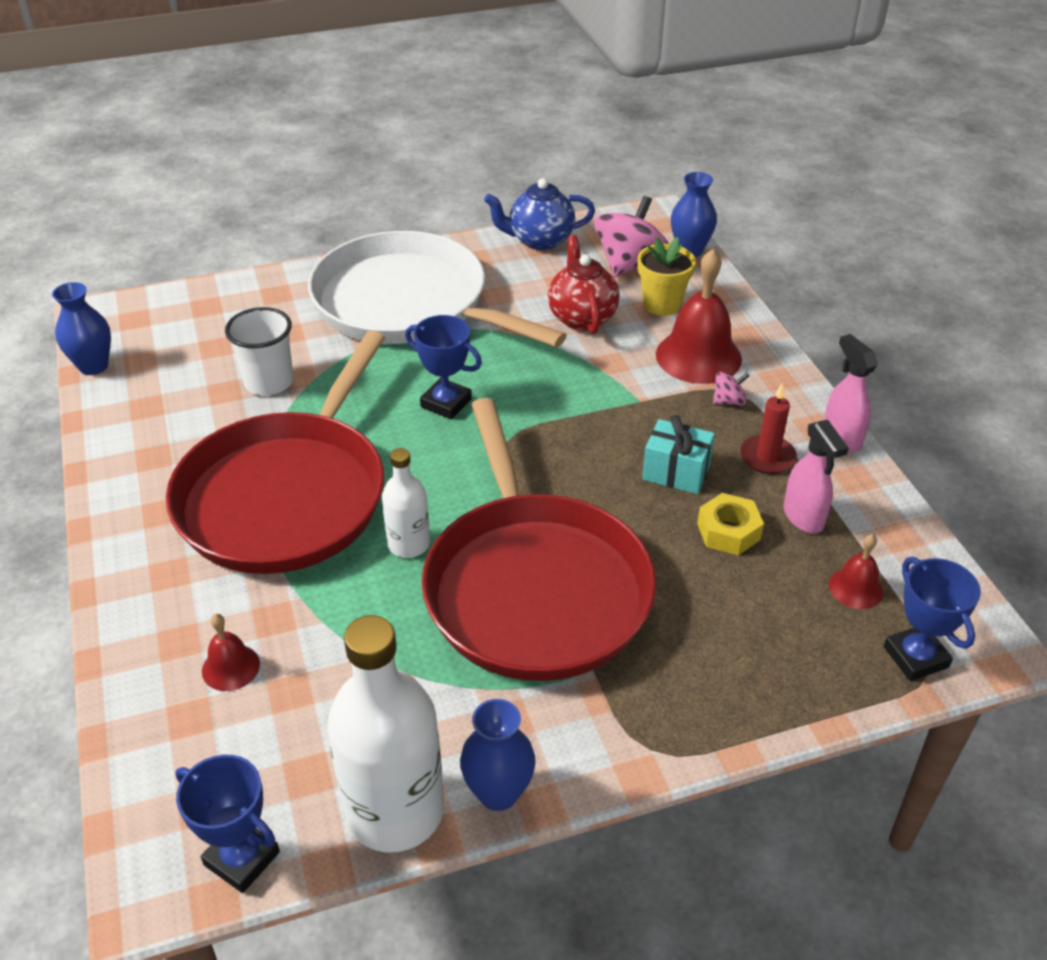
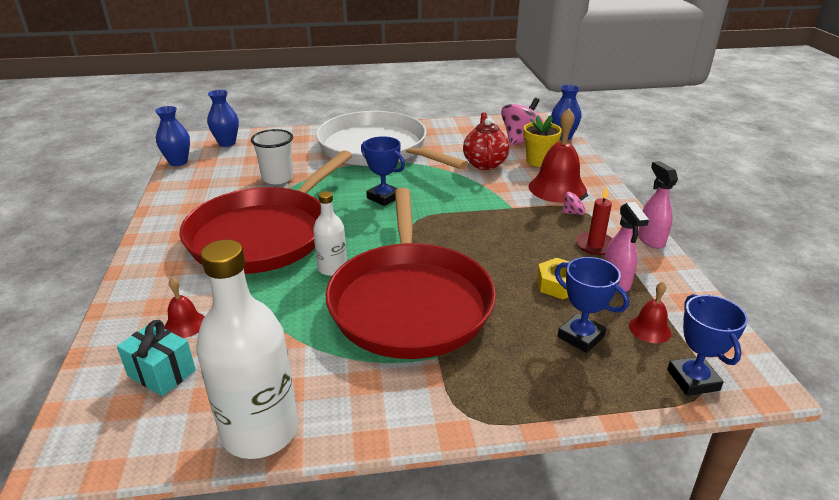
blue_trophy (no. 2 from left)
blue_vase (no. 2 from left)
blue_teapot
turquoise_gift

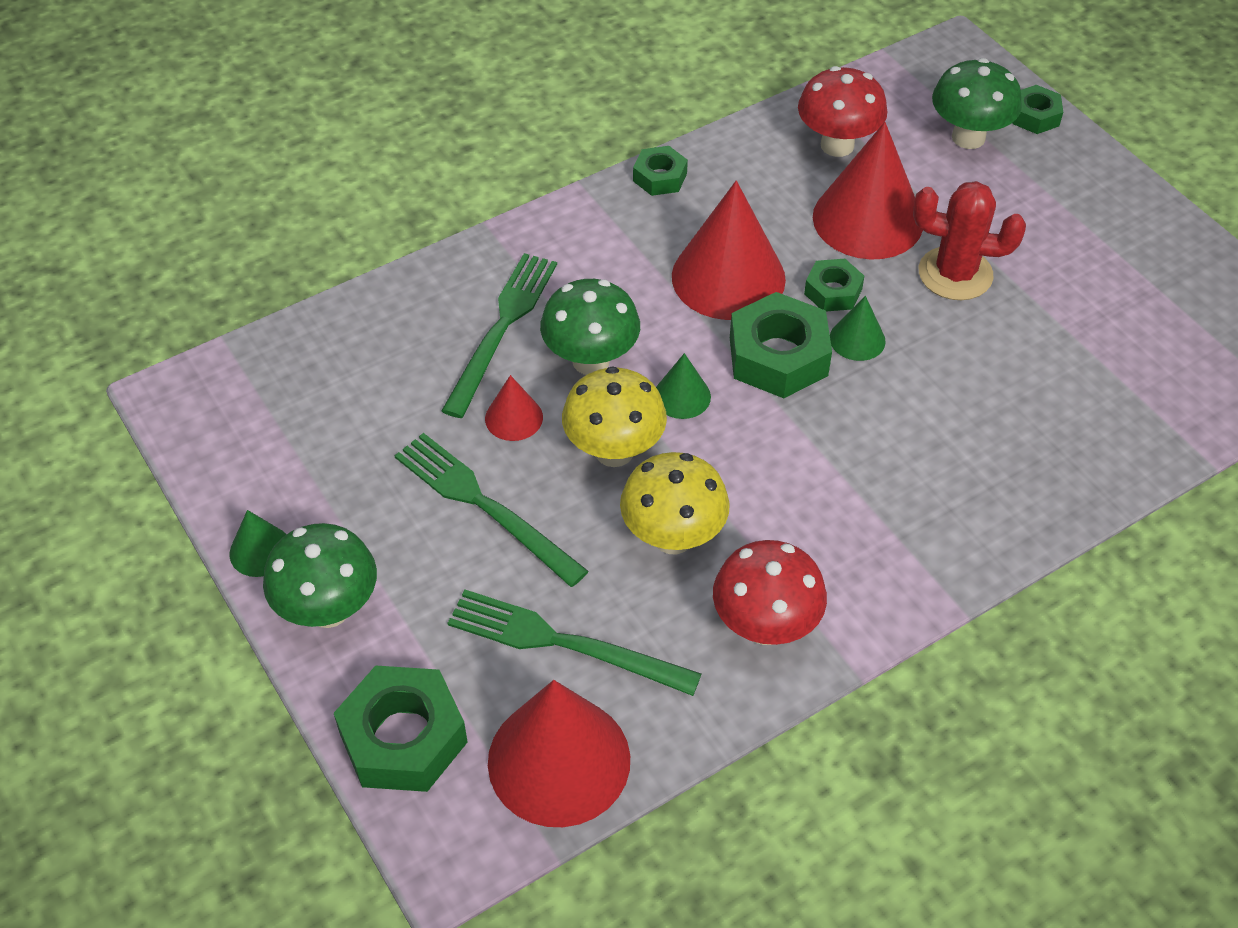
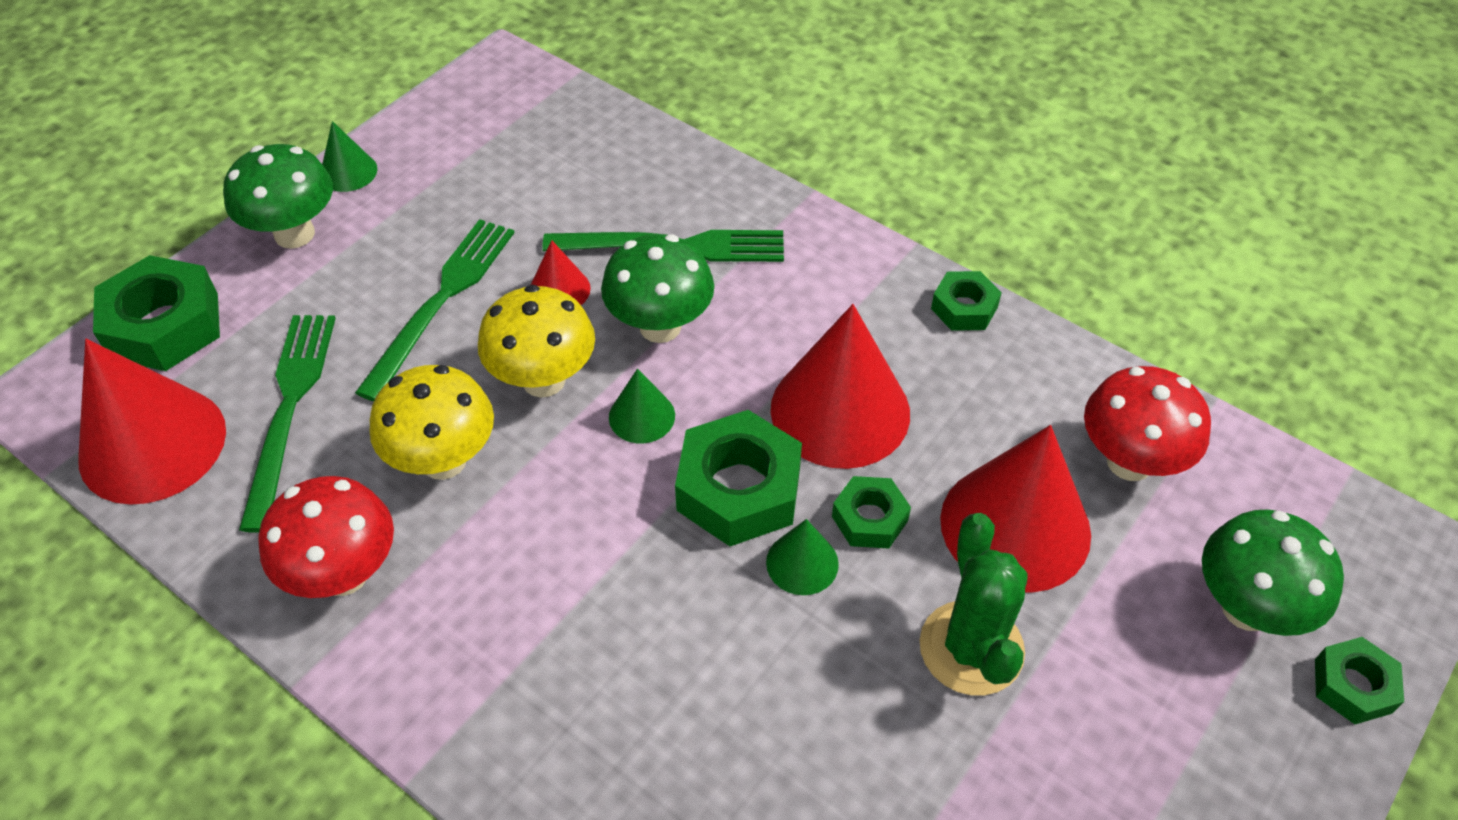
green_cactus

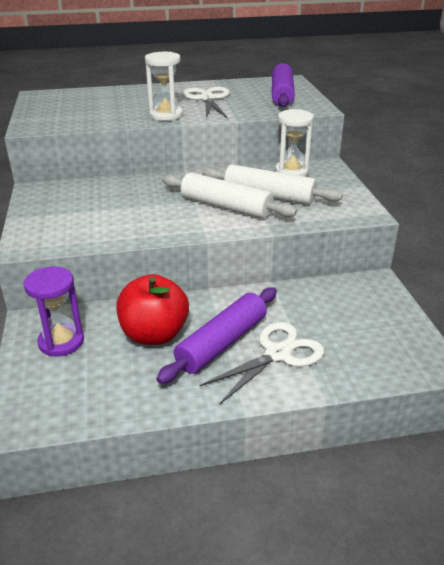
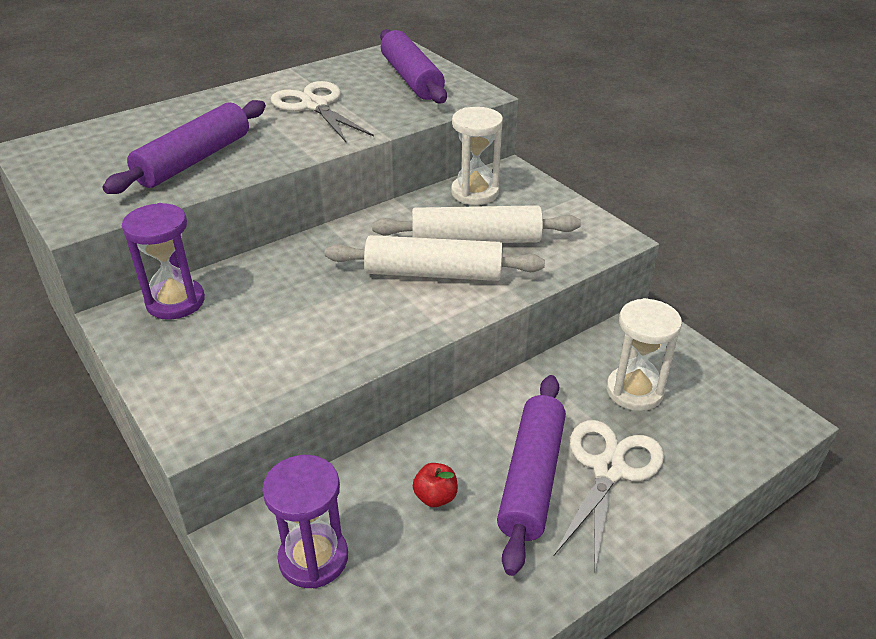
red_apple
white_hourglass (no. 2 from left)
purple_rolling_pin (no. 1 from left)
purple_hourglass (no. 1 from left)

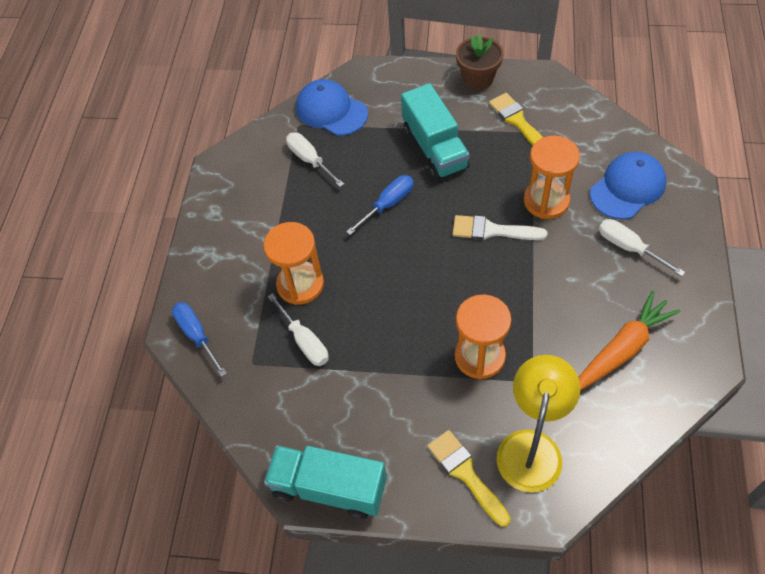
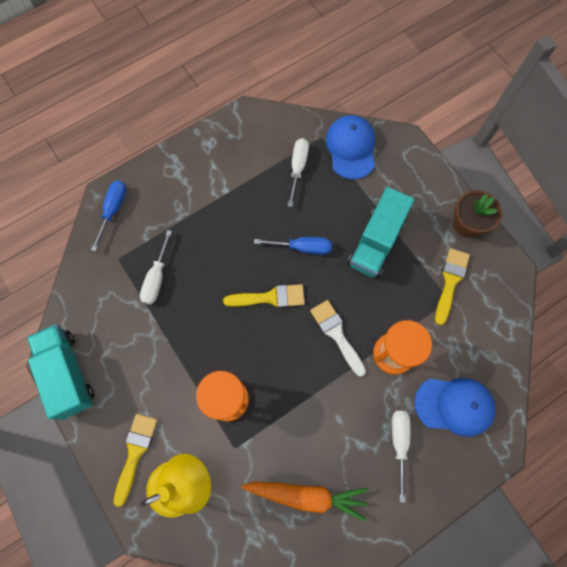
orange_hourglass (no. 1 from left in the first image)
yellow_brush (no. 2 from left)

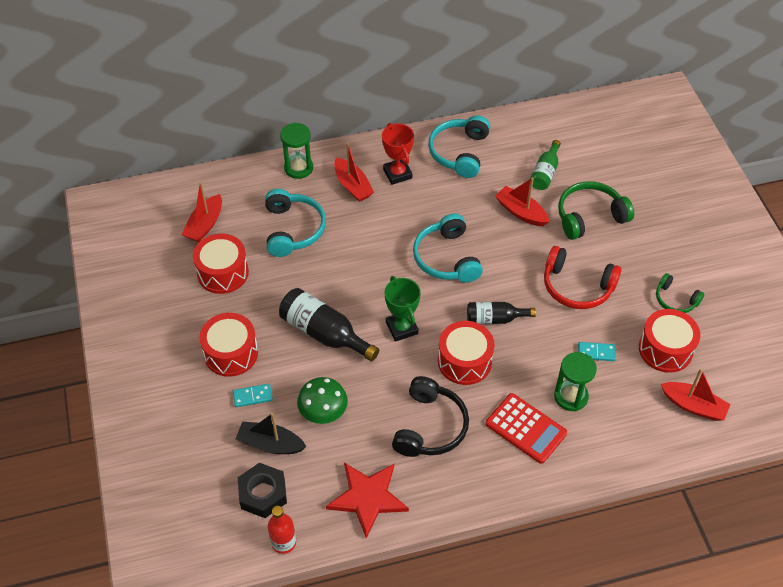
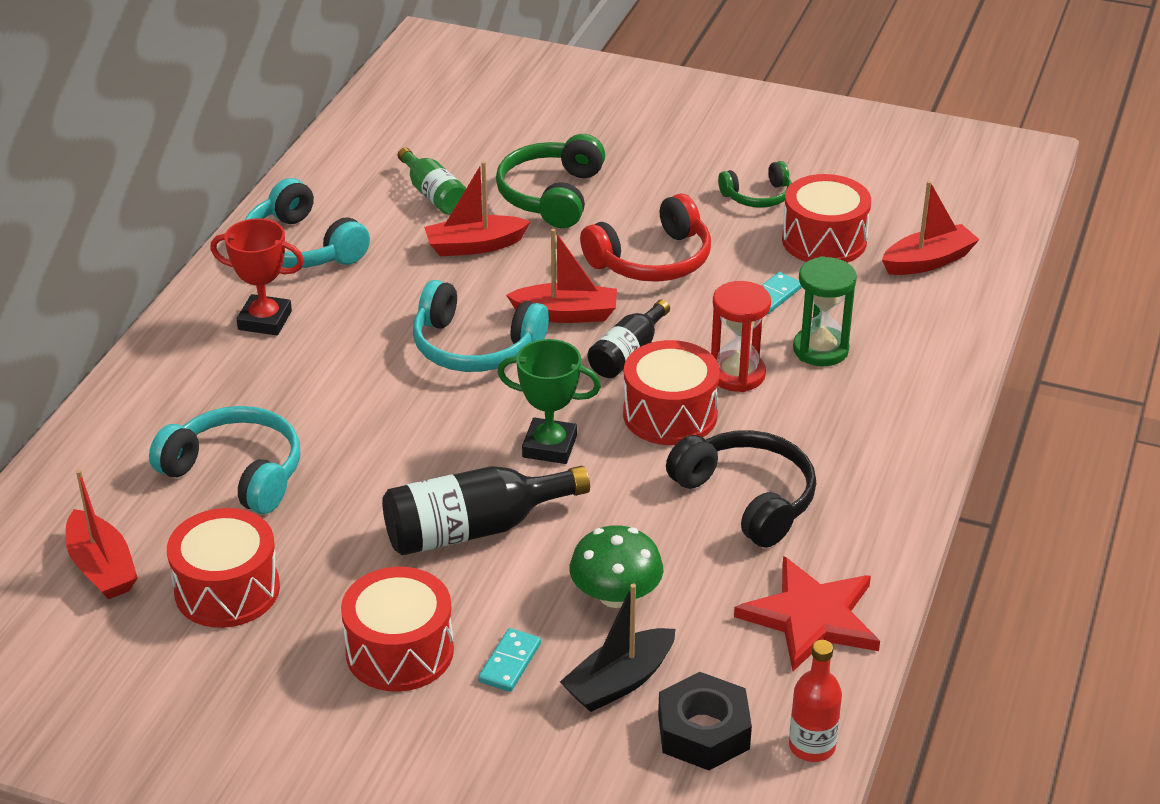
green_hourglass (no. 1 from left in the first image)
red_boat (no. 3 from left)
red_calculator
red_hourglass

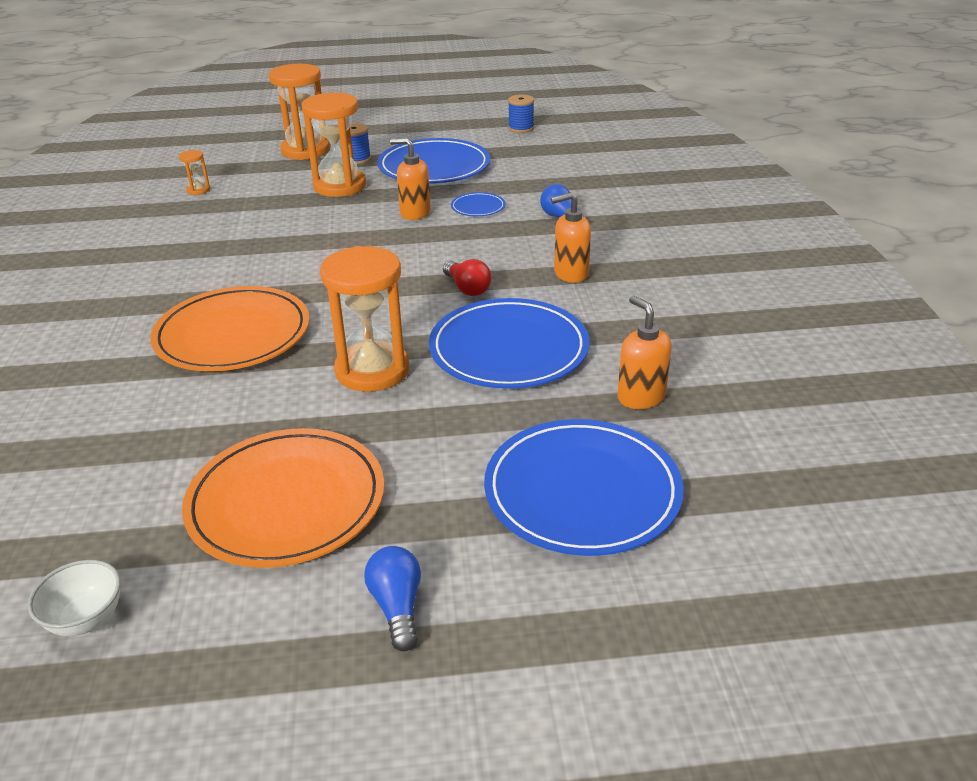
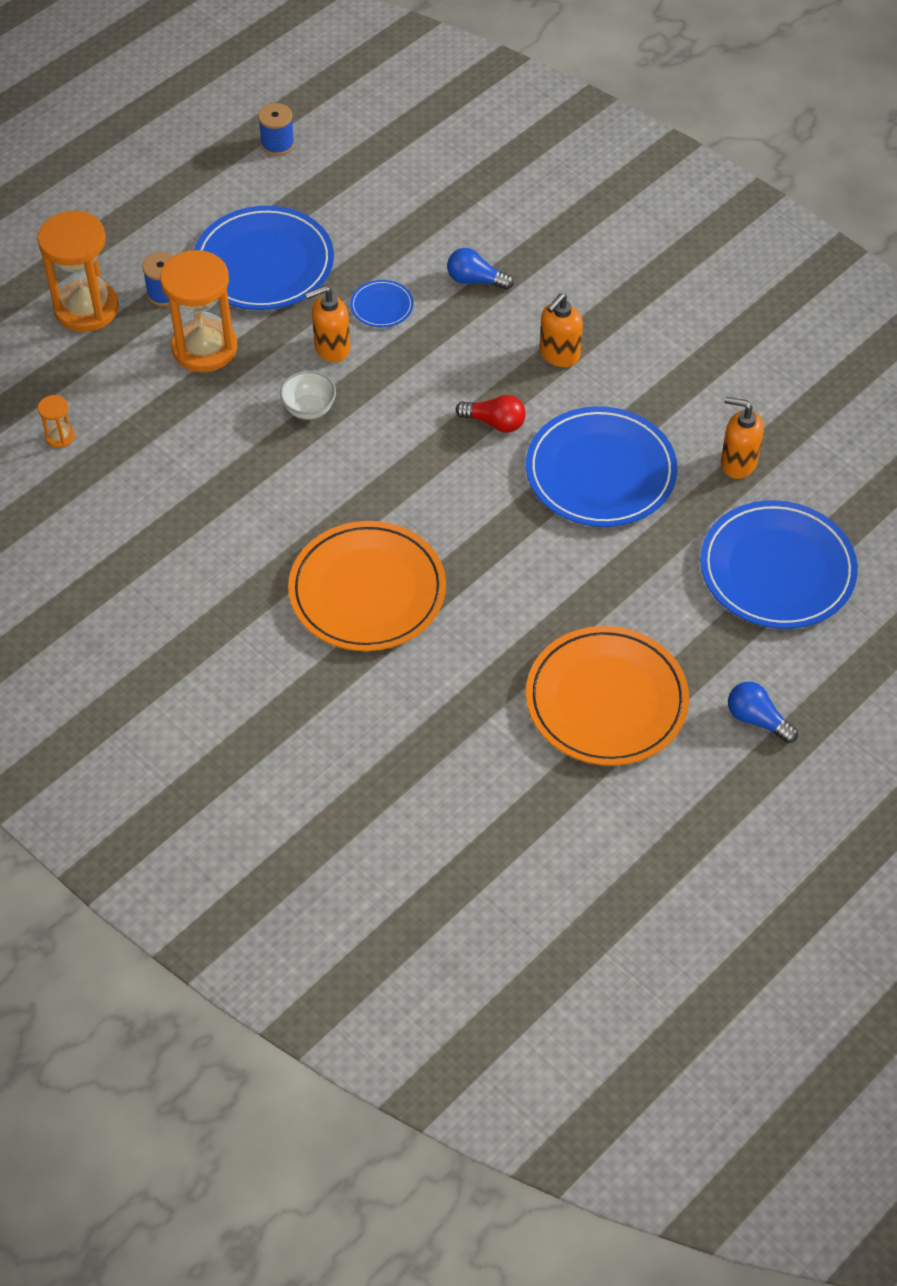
white_bowl
orange_hourglass (no. 4 from left in the first image)

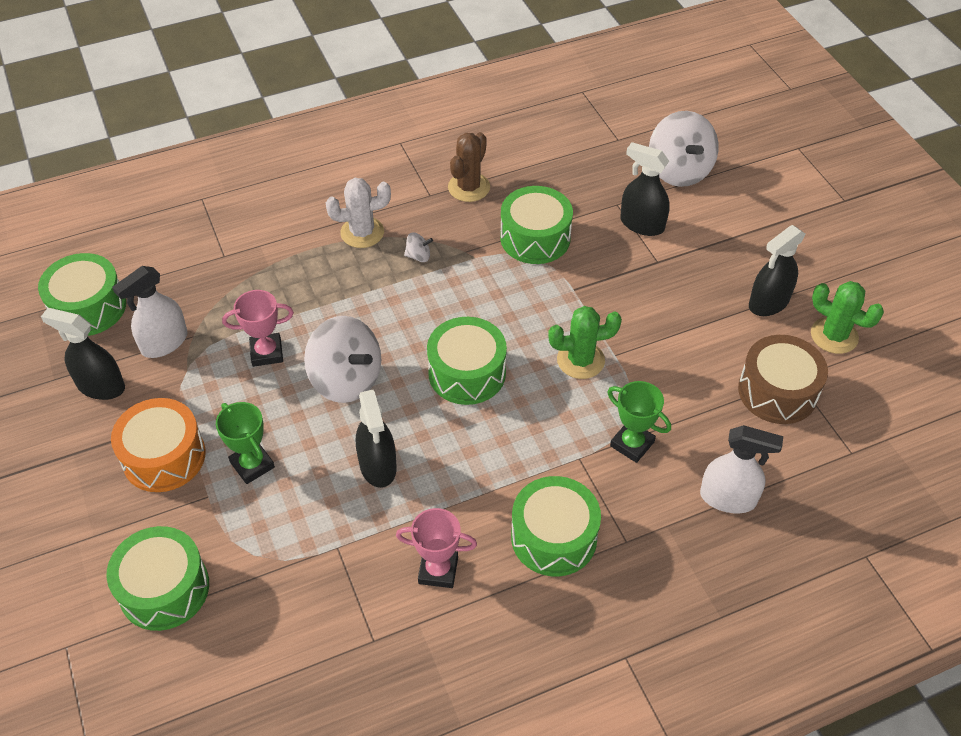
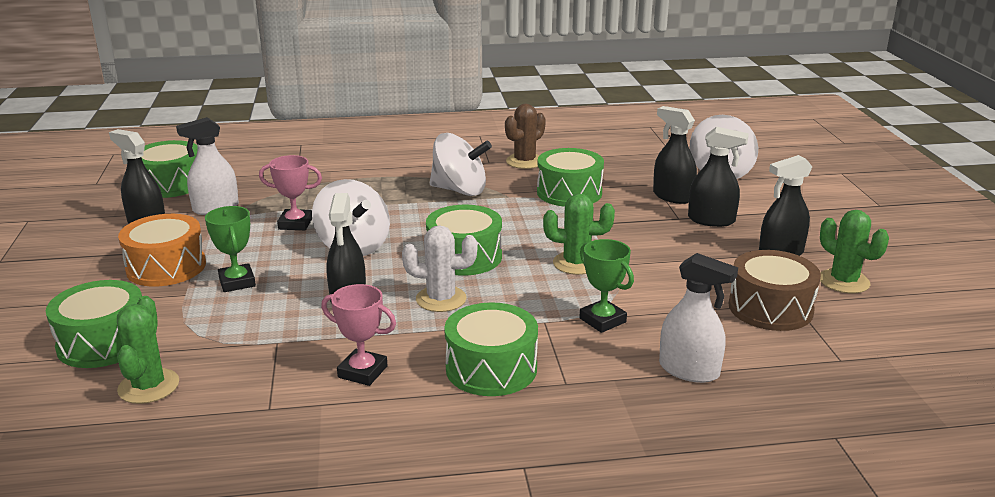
white_cactus
white_spinning_top (no. 2 from left)
green_cactus (no. 1 from left)
black_spray_bottle (no. 4 from left)

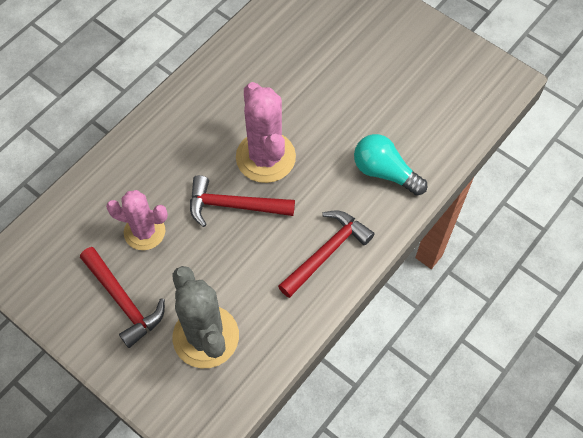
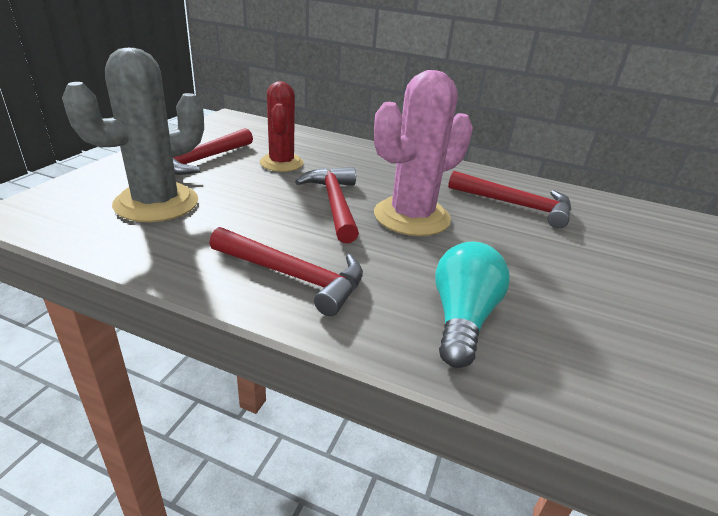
red_cactus
red_hammer (no. 4 from left)

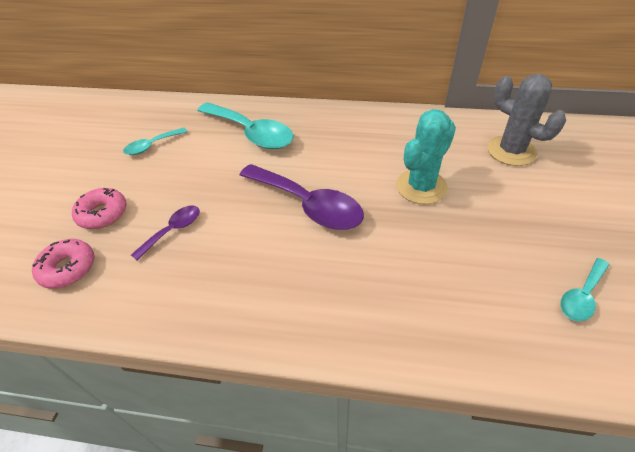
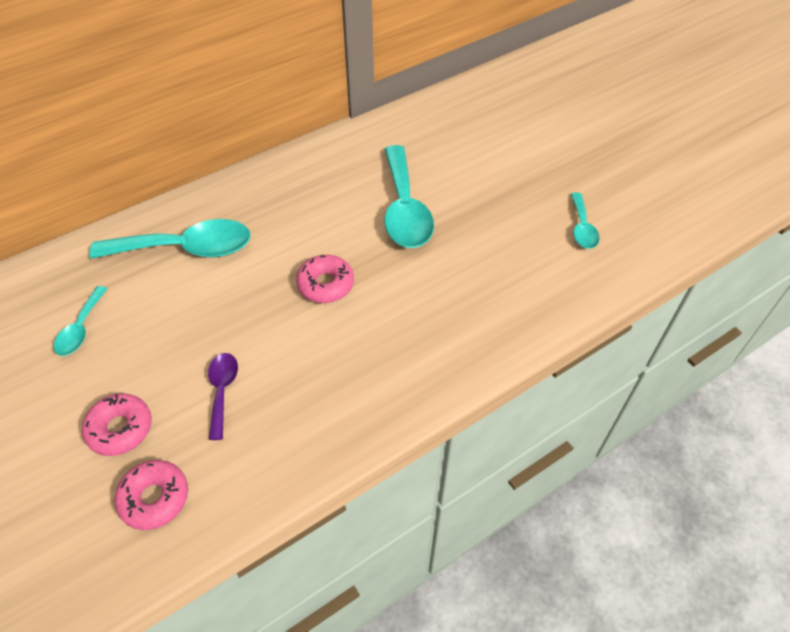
pink_donut (no. 3 from left)
turquoise_spoon (no. 3 from left)
grey_cactus

